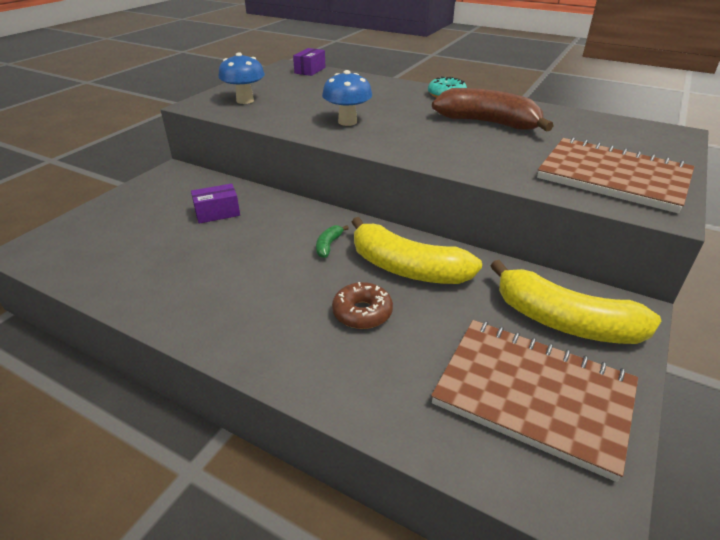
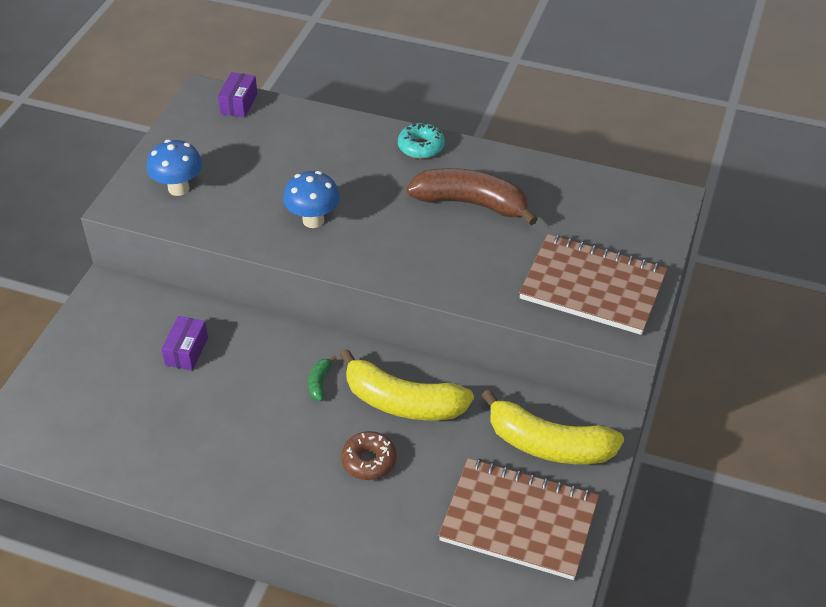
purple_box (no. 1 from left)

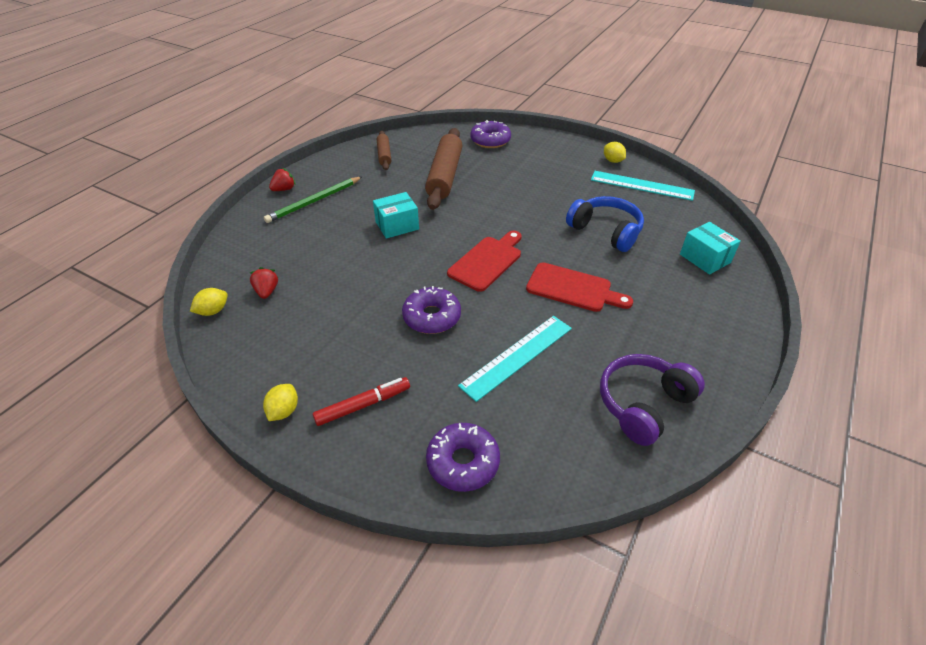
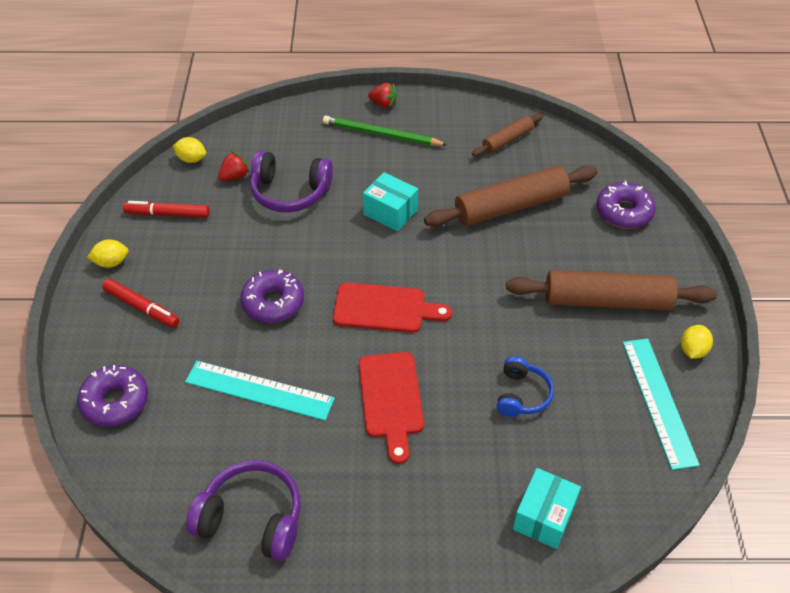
blue_headphones
red_marker (no. 2 from left)
purple_headphones (no. 2 from left)
brown_rolling_pin (no. 3 from left)

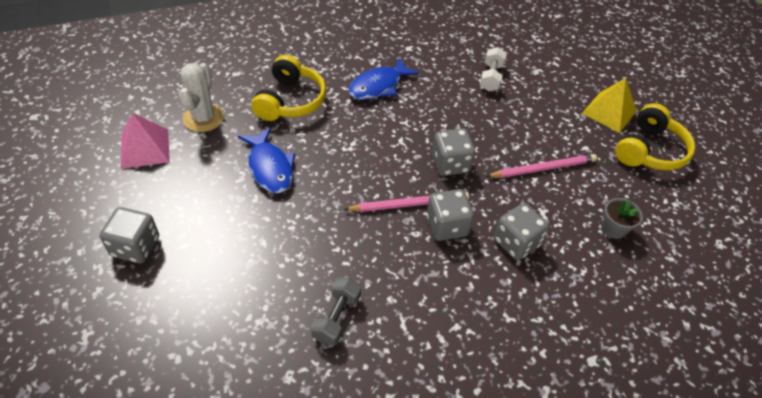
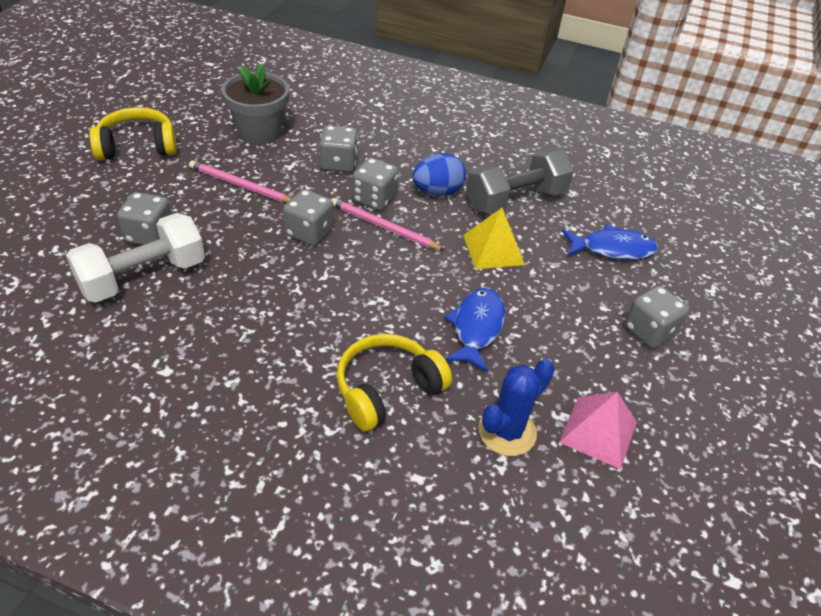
blue_cactus
grey_dumbbell
blue_fish (no. 2 from left)
white_dumbbell
yellow_pyramid
grey_flower_pot
grey_dice (no. 1 from left)
blue_egg

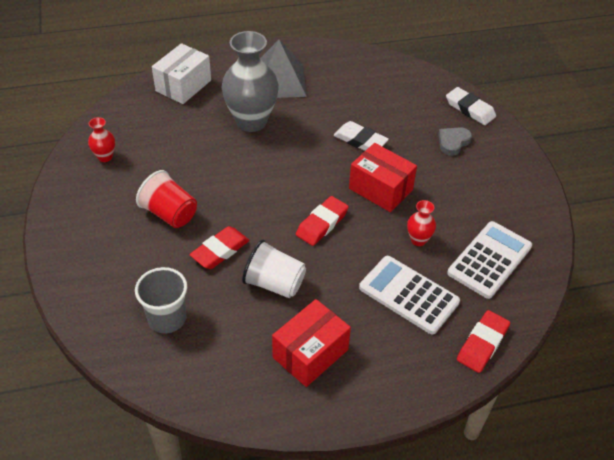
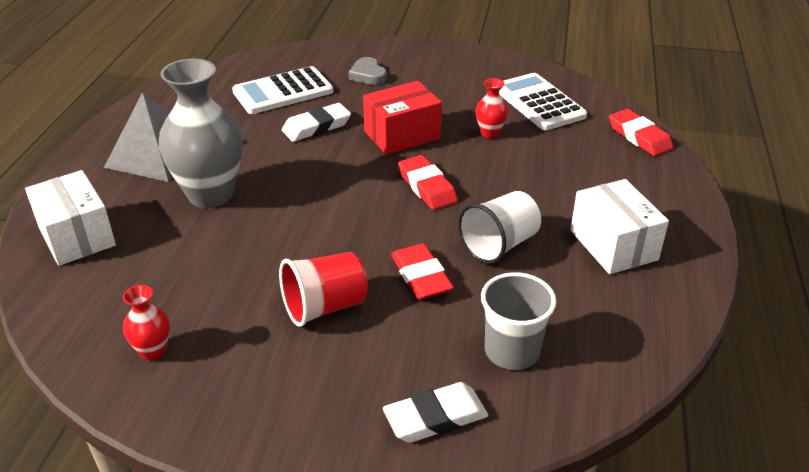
white_box (no. 2 from left)
white_calculator (no. 1 from left)
white_eraser (no. 2 from left)

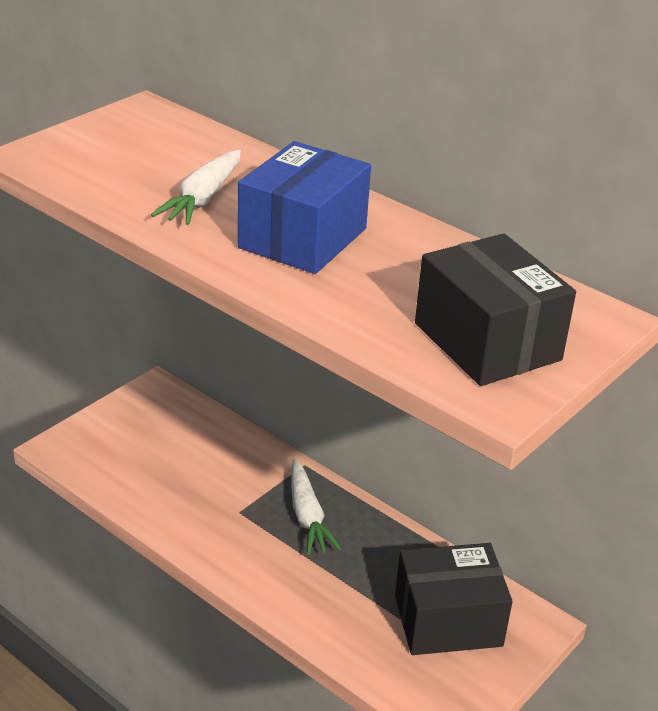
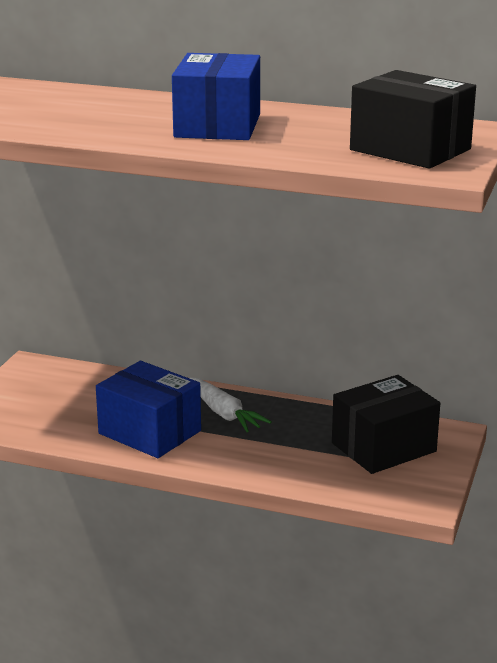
white_carrot (no. 1 from left in the first image)
blue_box (no. 1 from left)

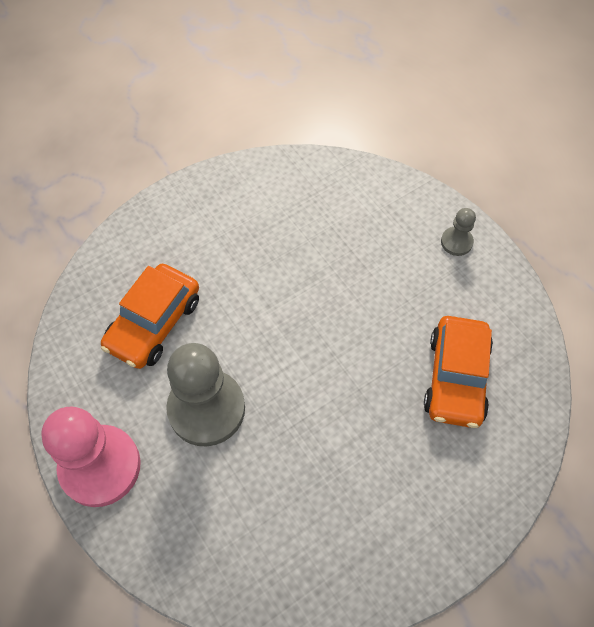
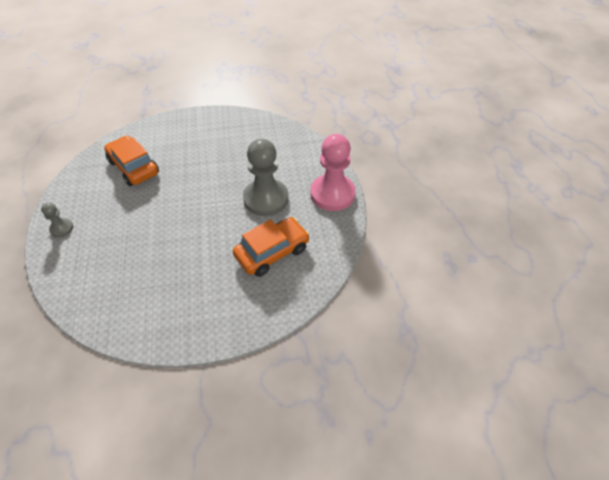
orange_car (no. 1 from left)

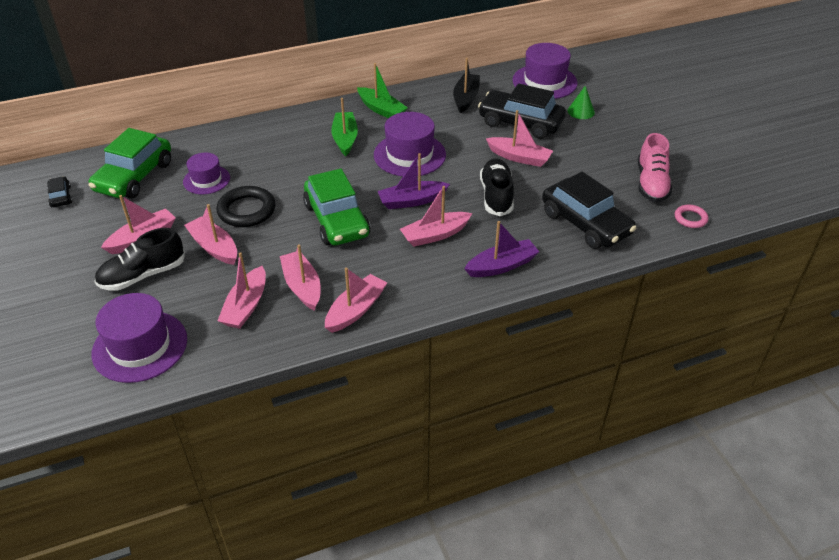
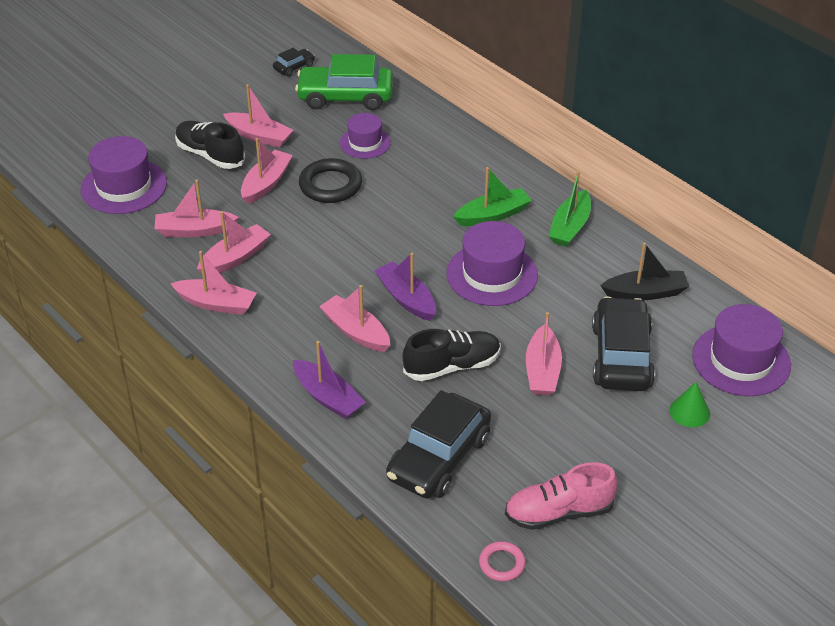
green_car (no. 2 from left in the first image)

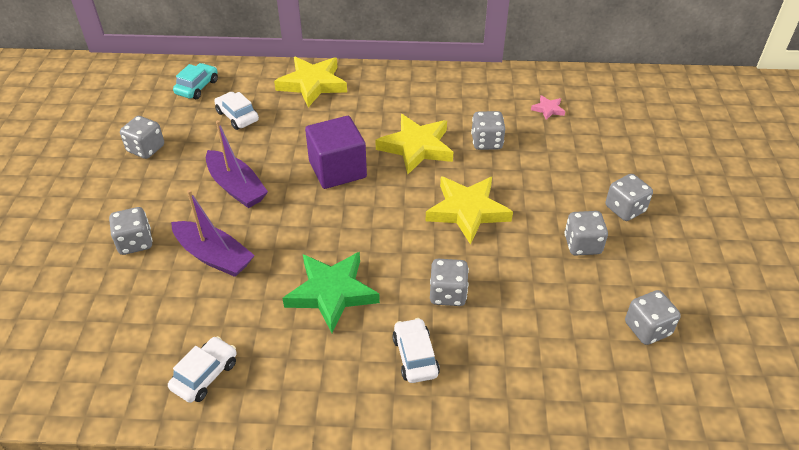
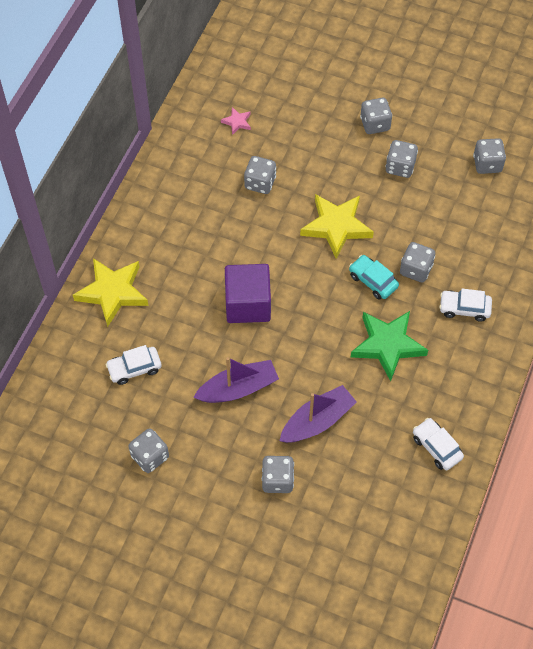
turquoise_car
yellow_star (no. 2 from left in the first image)

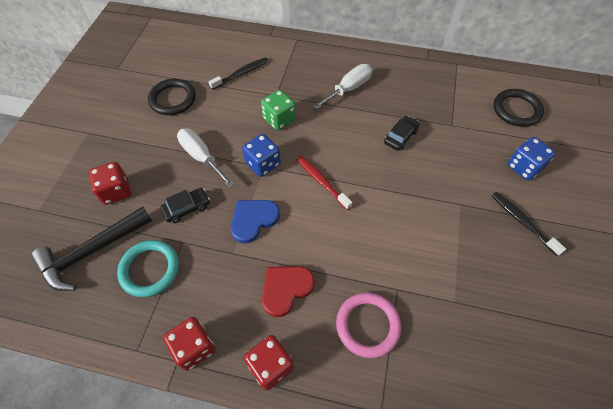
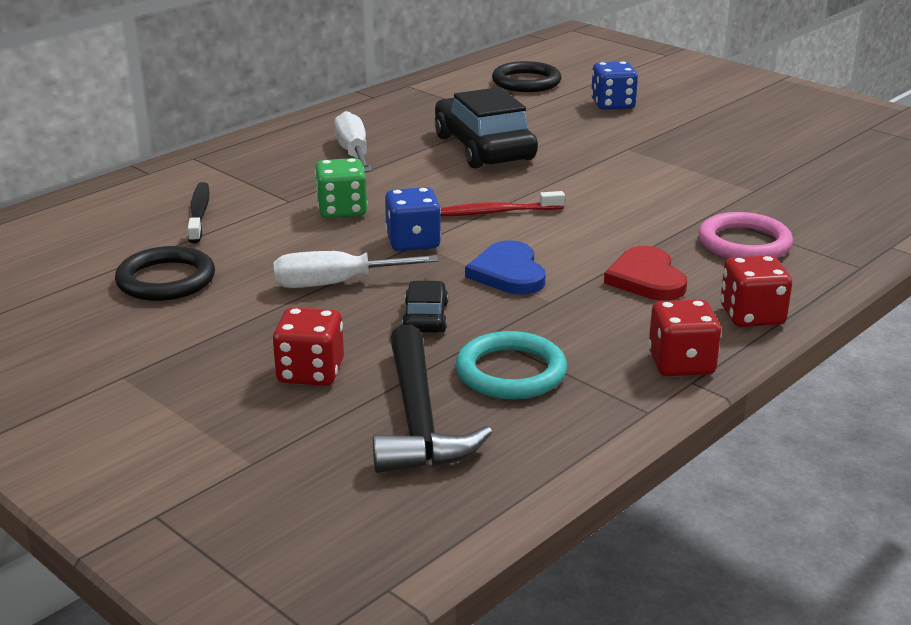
black_car (no. 2 from left)
black_toothbrush (no. 2 from left in the first image)

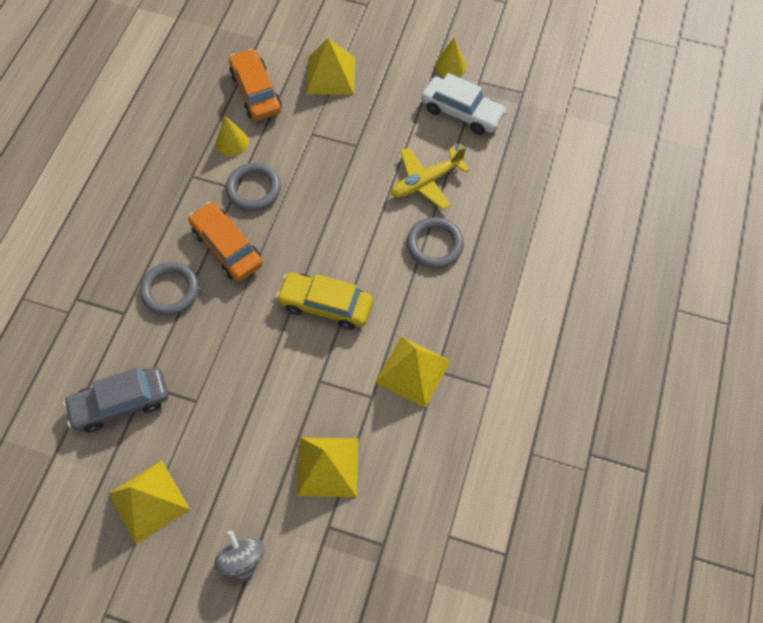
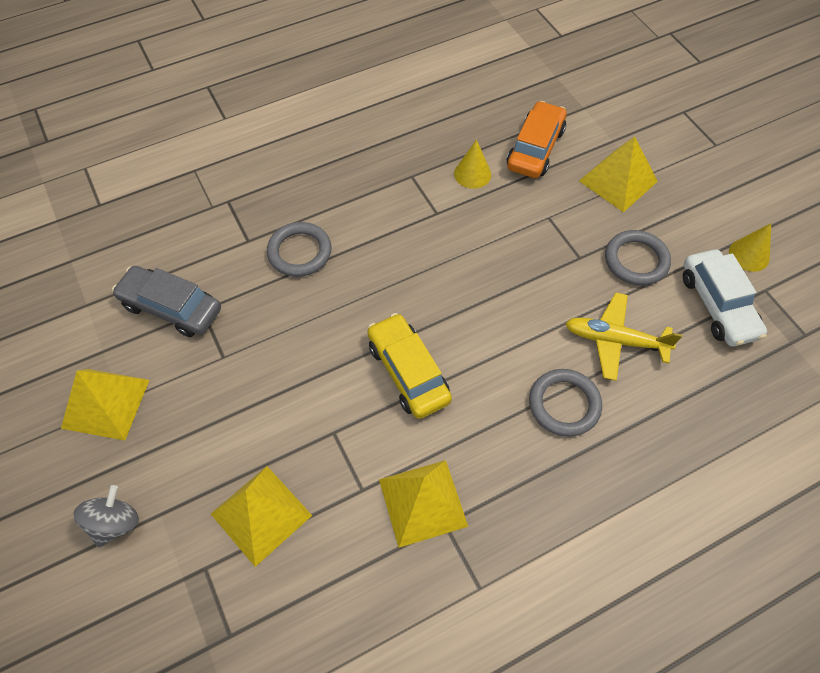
orange_car (no. 1 from left in the first image)
grey_ring (no. 3 from left)

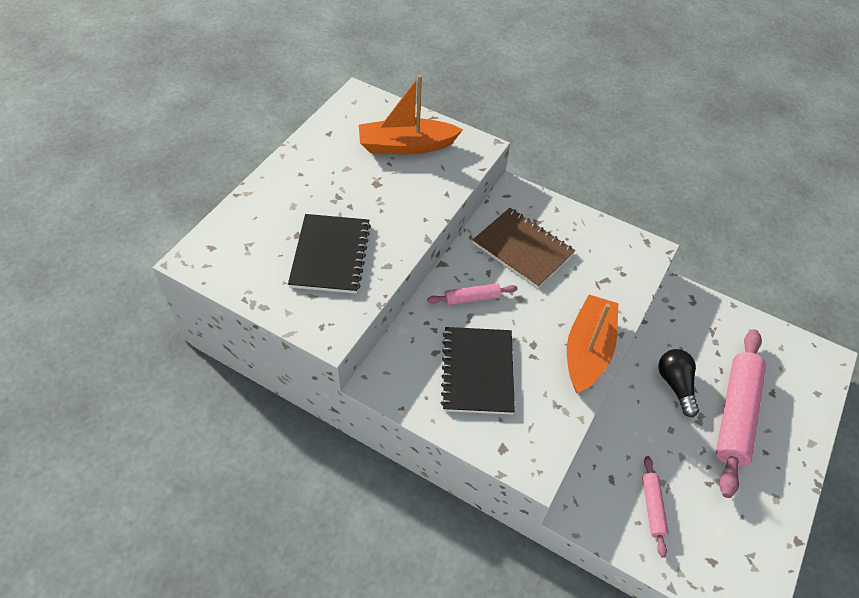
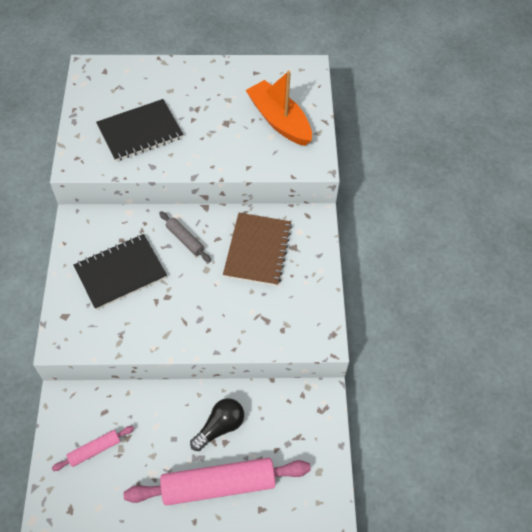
grey_rolling_pin
orange_boat (no. 2 from left in the first image)

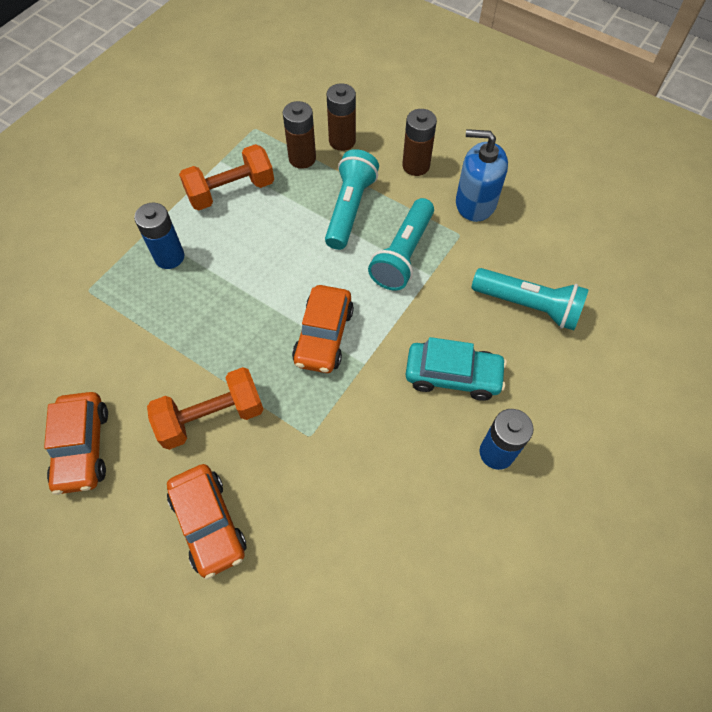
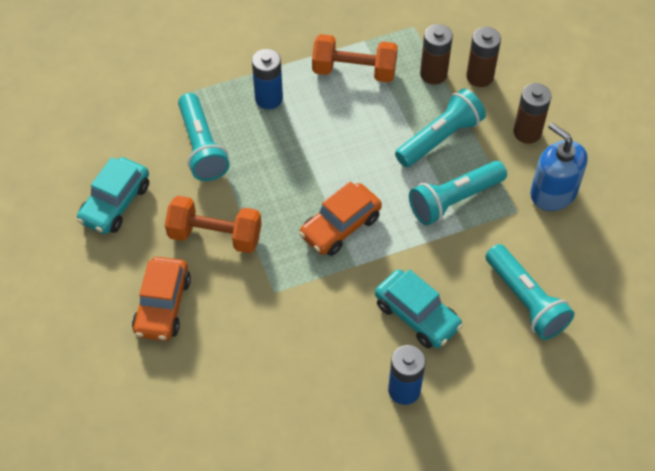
turquoise_car (no. 1 from left)
turquoise_flashlight (no. 1 from left)

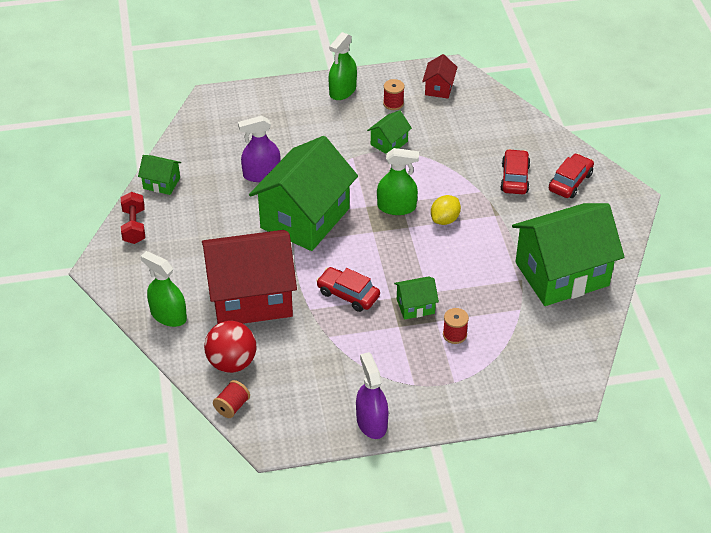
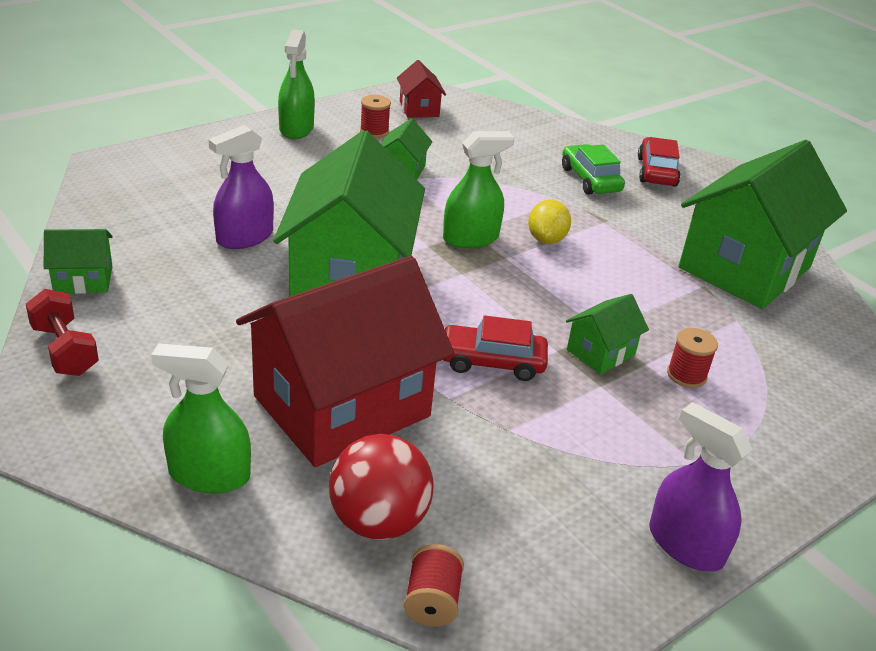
green_car

